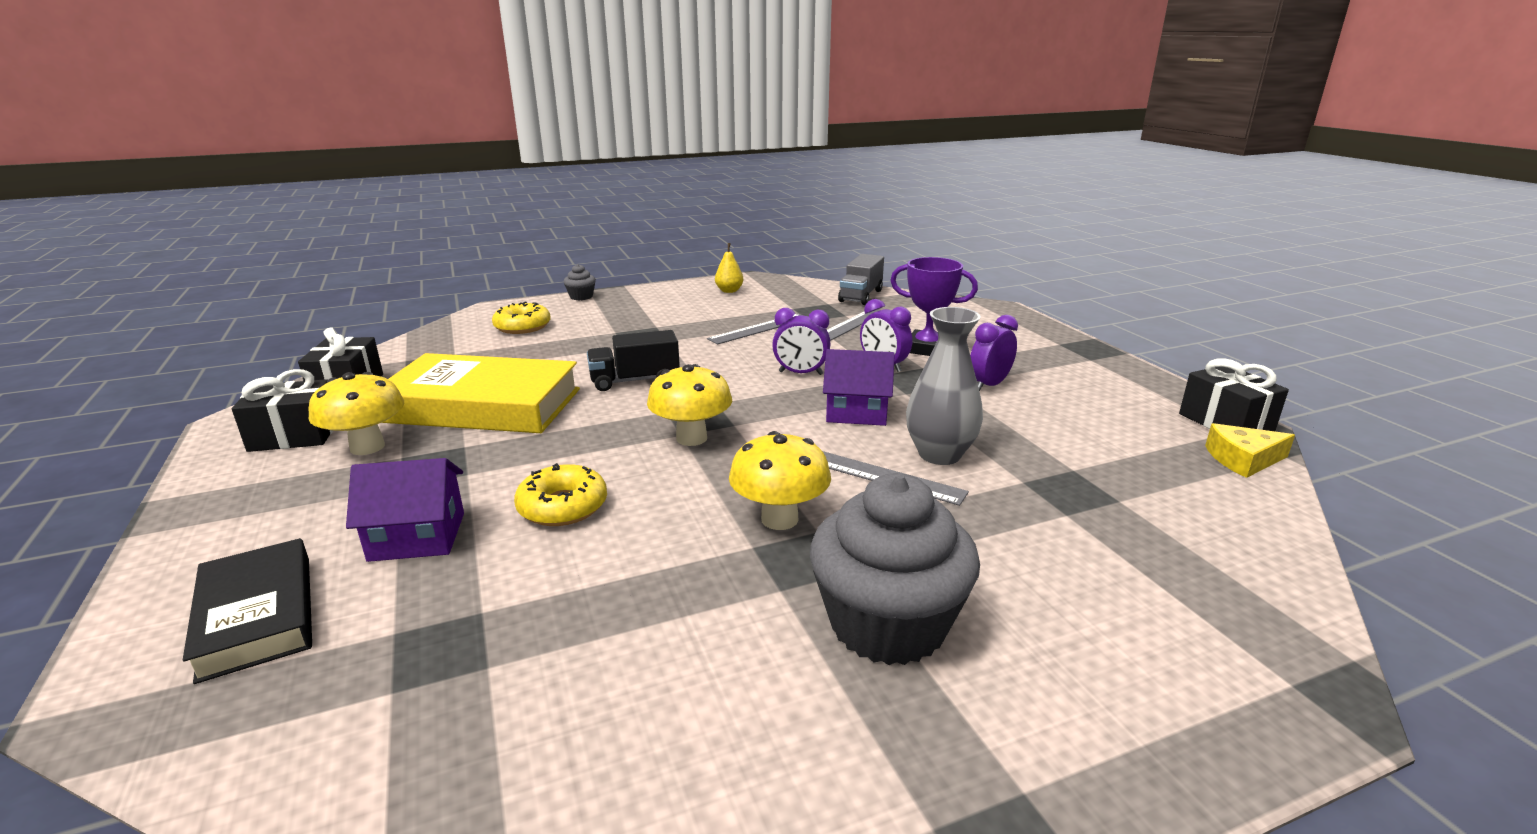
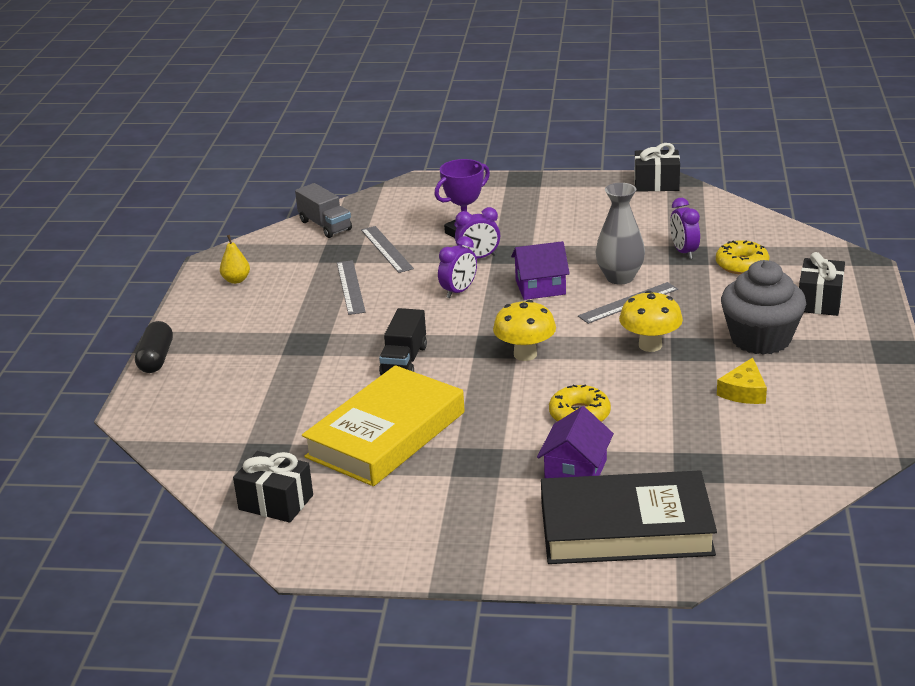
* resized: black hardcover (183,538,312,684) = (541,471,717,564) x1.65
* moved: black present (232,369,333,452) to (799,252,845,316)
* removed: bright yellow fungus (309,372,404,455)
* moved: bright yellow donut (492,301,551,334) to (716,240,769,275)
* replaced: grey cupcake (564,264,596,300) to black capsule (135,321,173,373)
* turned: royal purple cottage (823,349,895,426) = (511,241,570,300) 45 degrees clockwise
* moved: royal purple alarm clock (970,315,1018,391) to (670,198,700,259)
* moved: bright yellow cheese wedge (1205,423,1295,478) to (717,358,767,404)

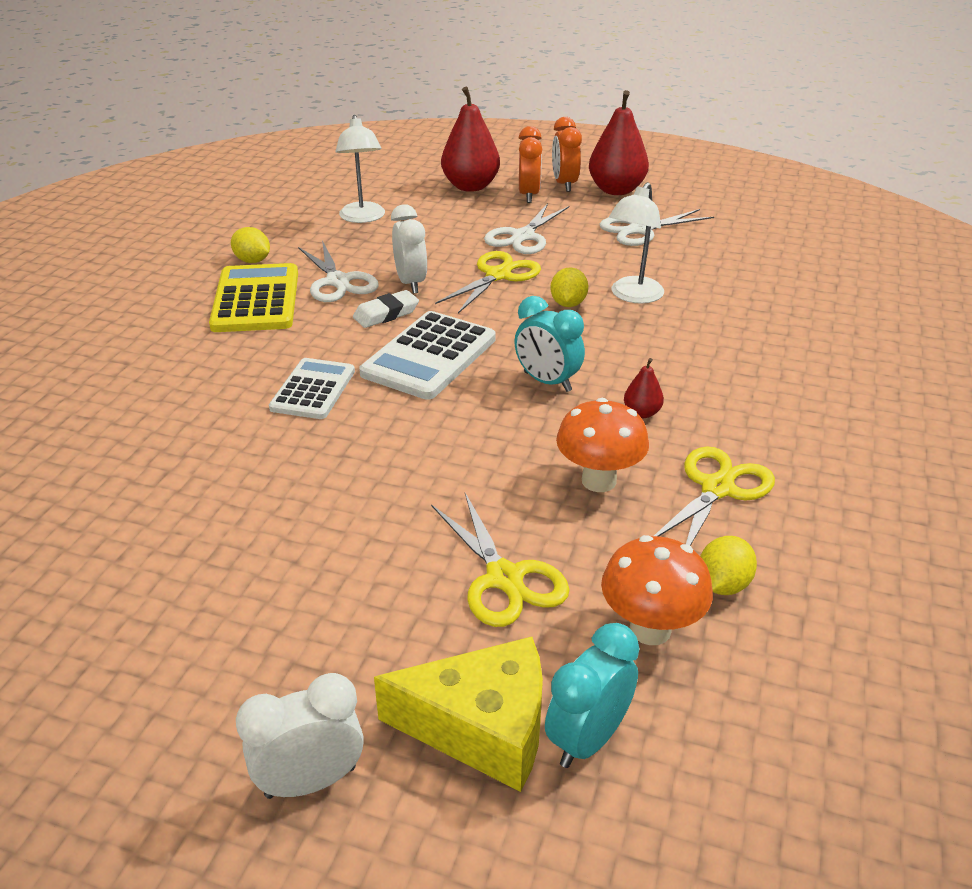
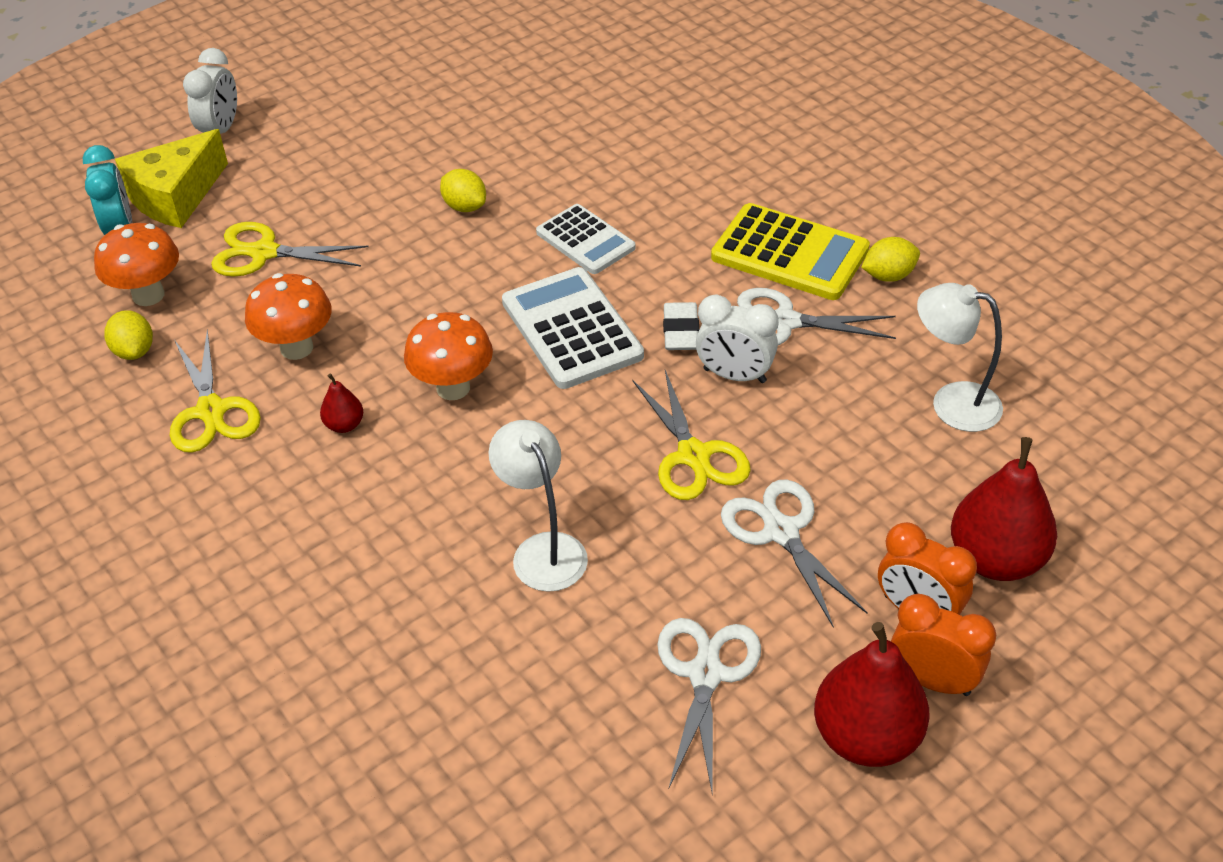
* replaced: turquoise alarm clock (514,296,585,392) to bright orange fungus (404,312,493,400)
* moved: bright yellow toy lemon (550,268,588,307) to (440,169,486,212)

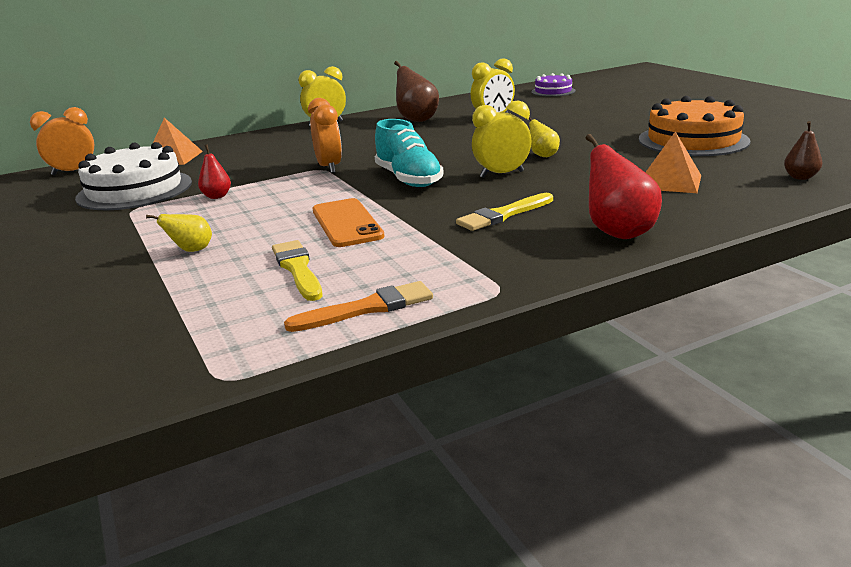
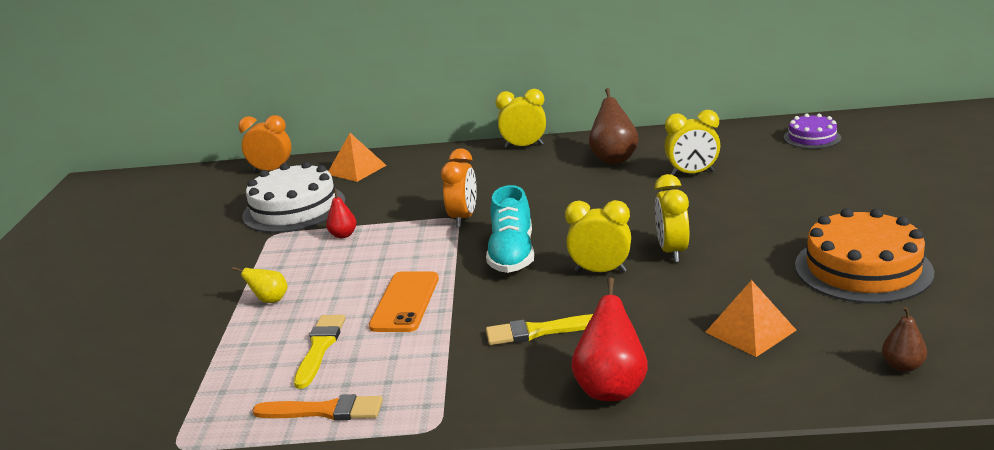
* replaced: bright yellow toy pear (529,117,560,157) to bright yellow alarm clock (655,174,689,262)

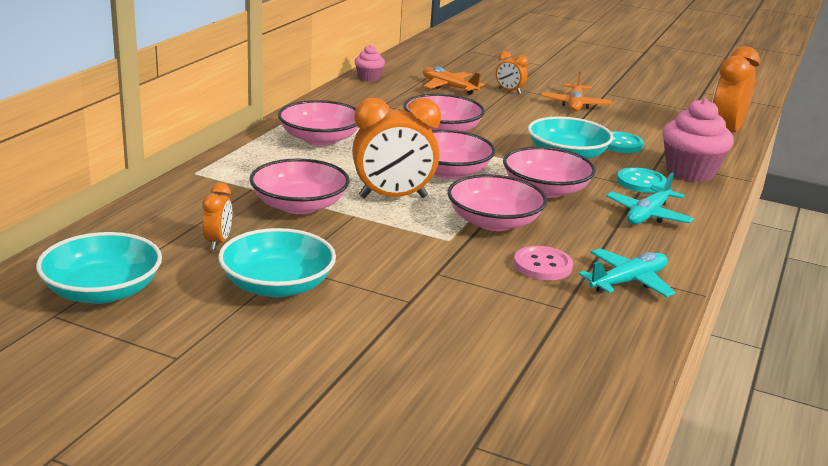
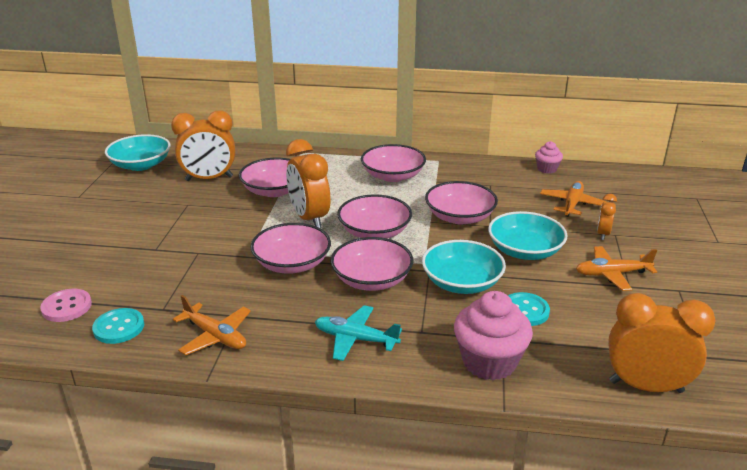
* resized: bright orange alarm clock (202,183,232,250) = (171,110,235,181) x1.99
* moved: turquoise serving bowl (218,228,336,297) to (488,211,568,260)
* moved: rosy button (514,246,573,280) to (40,289,92,322)
* recoloured: turquoise aeroplane (579,248,676,297) to bright orange aeroplane (173,295,251,355)
* moved: turquoise button (617,167,667,193) to (92,308,144,344)

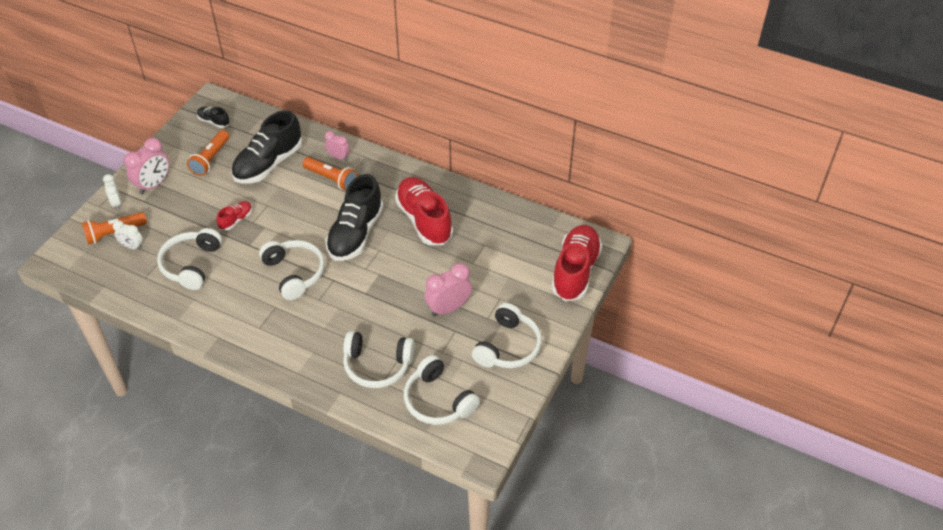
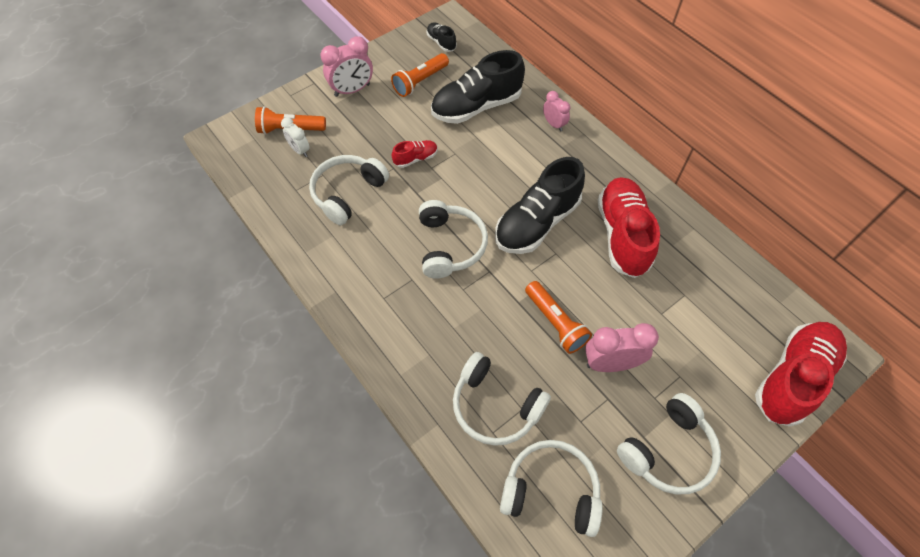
* removed: snow-white alarm clock (103,174,122,210)
* moved: bright orange flashlight (302,157,357,190) to (525,281,592,354)
* turned: snow-white headset (404,355,480,425) = (500,440,603,537) 120 degrees clockwise

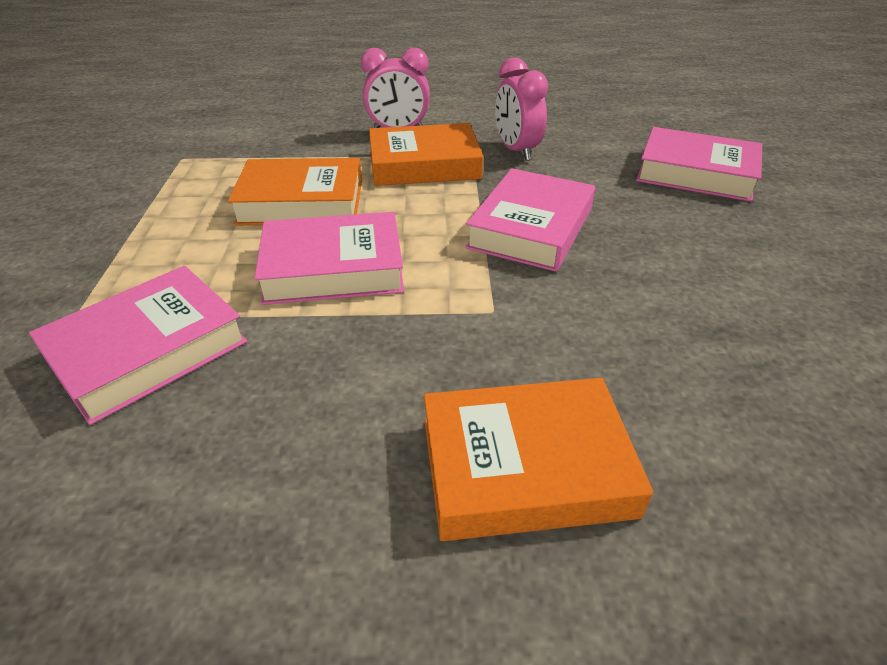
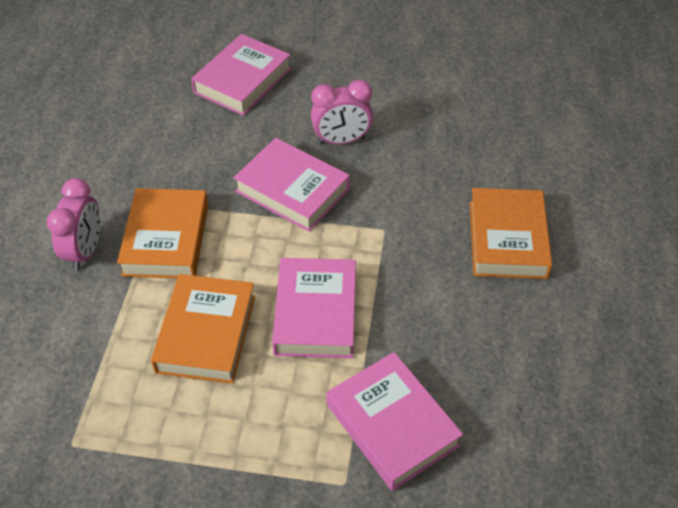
* moved: rosy alarm clock (495,57,548,161) to (311,79,373,145)

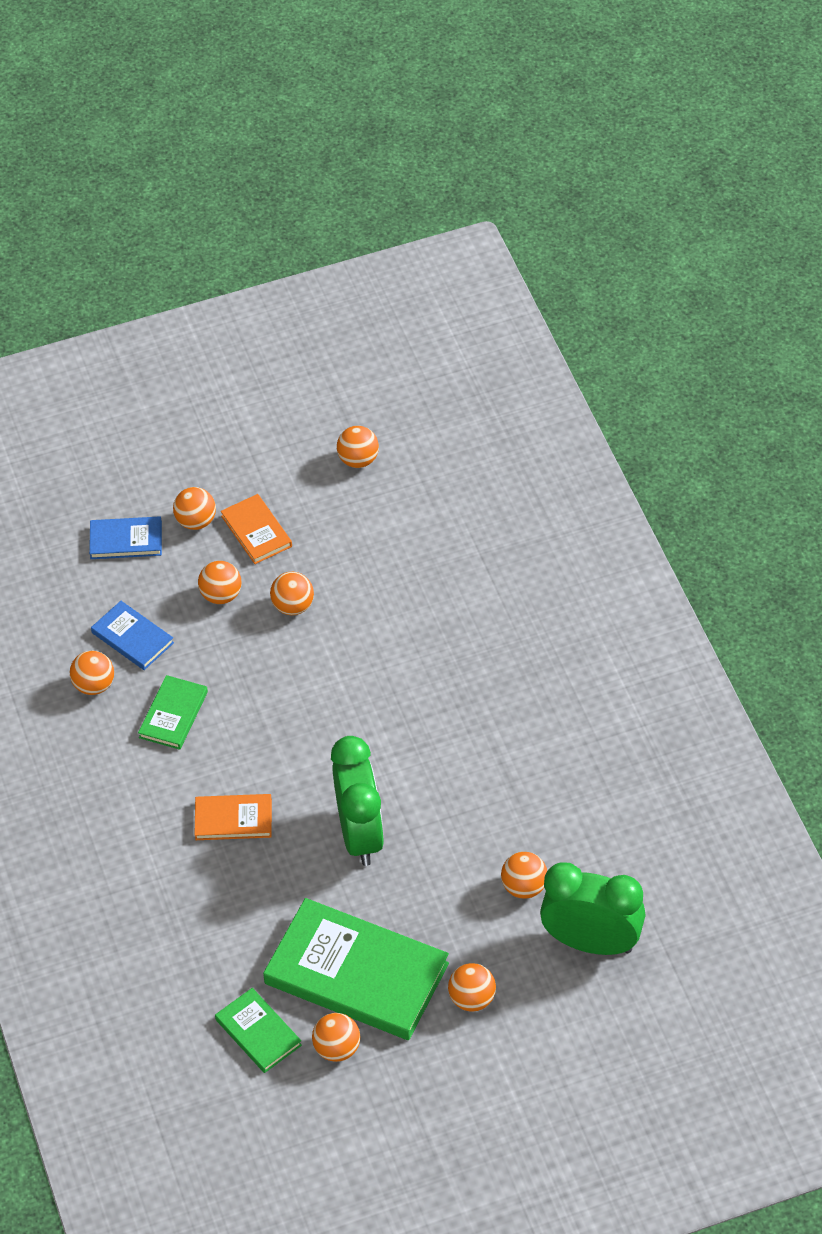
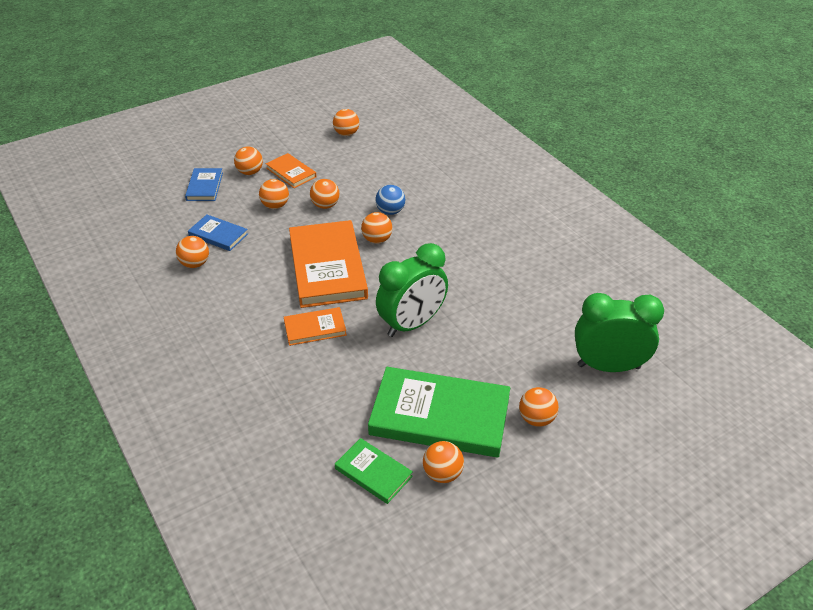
* turned: royal blue hardcover (89,516,162,559) = (185,168,223,201) 75 degrees counterclockwise
* removed: emerald hardcover (138,675,208,750)
* turned: emerald alarm clock (331,736,384,866) = (376,243,448,337) 75 degrees clockwise
* moved: bright orange play ball (501,852,547,899) to (361,212,392,244)
* added: bright orange hardcover (289,220,368,308)
* added: royal blue play ball (376,185,405,215)

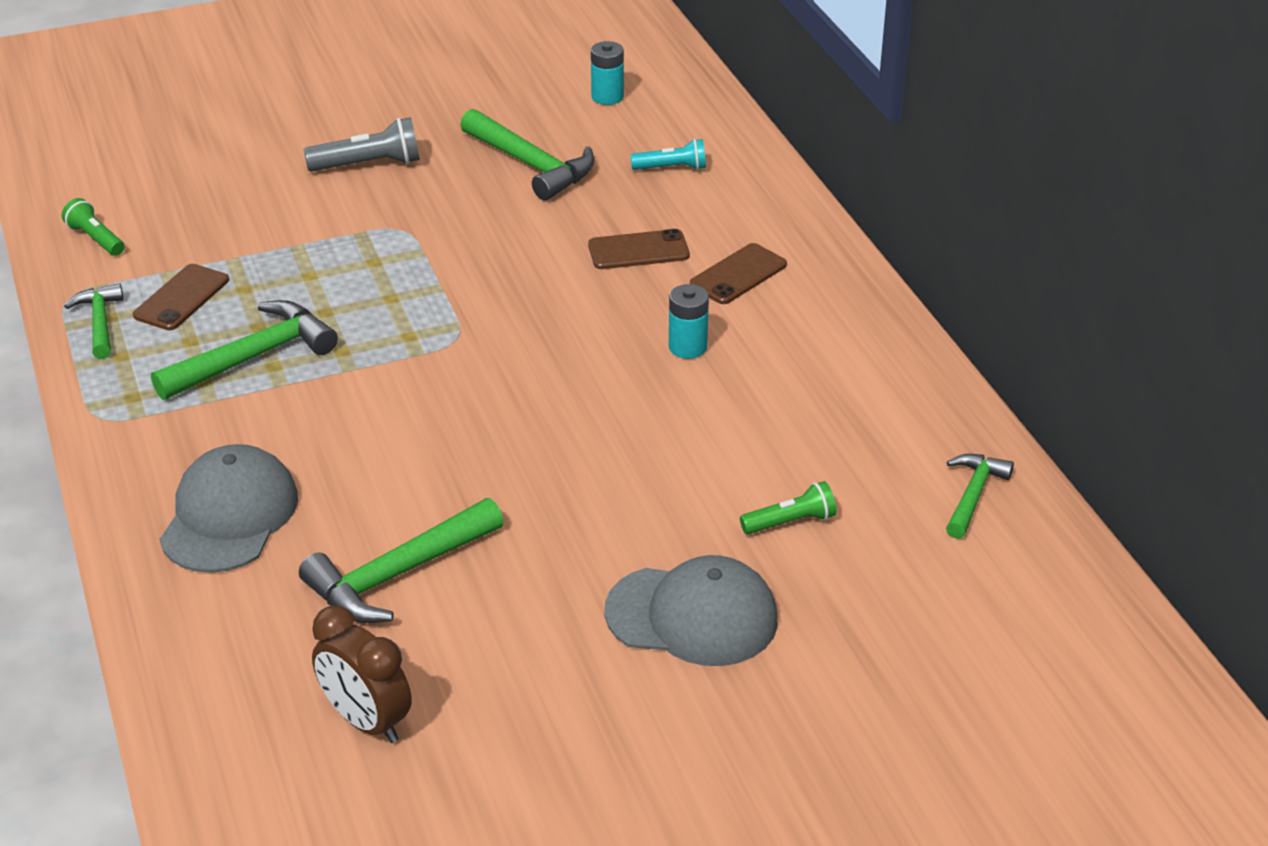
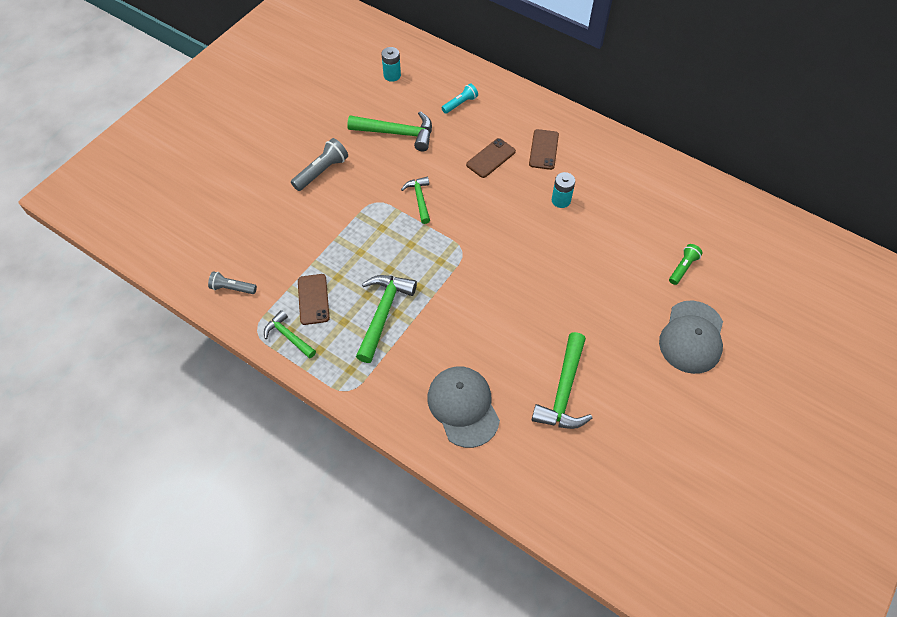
* recoloured: emerald flashlight (62,198,124,256) to grey flashlight (208,271,257,294)
* removed: dark brown alarm clock (312,606,412,743)
* turned: grey peaked cap (604,555,778,666) = (659,300,723,374) 135 degrees clockwise
* moved: emerald carpenter's hammer (946,454,1014,539) to (401,177,430,224)

